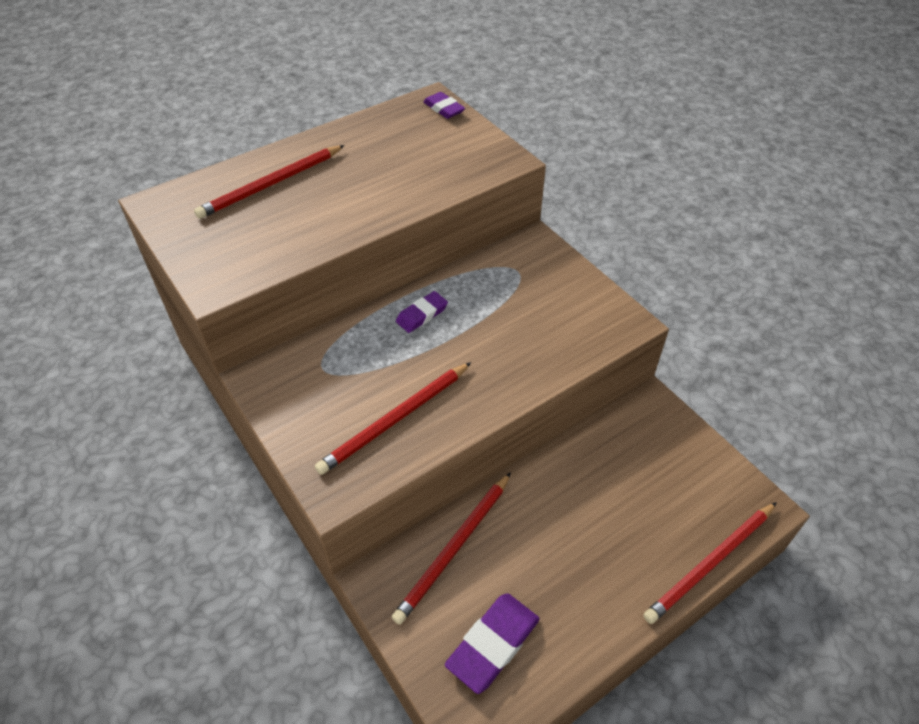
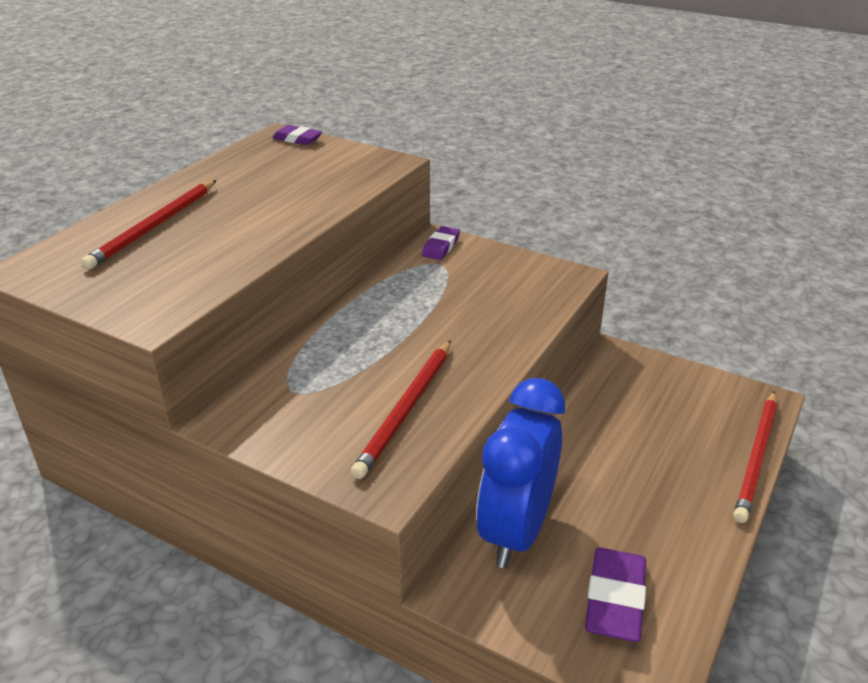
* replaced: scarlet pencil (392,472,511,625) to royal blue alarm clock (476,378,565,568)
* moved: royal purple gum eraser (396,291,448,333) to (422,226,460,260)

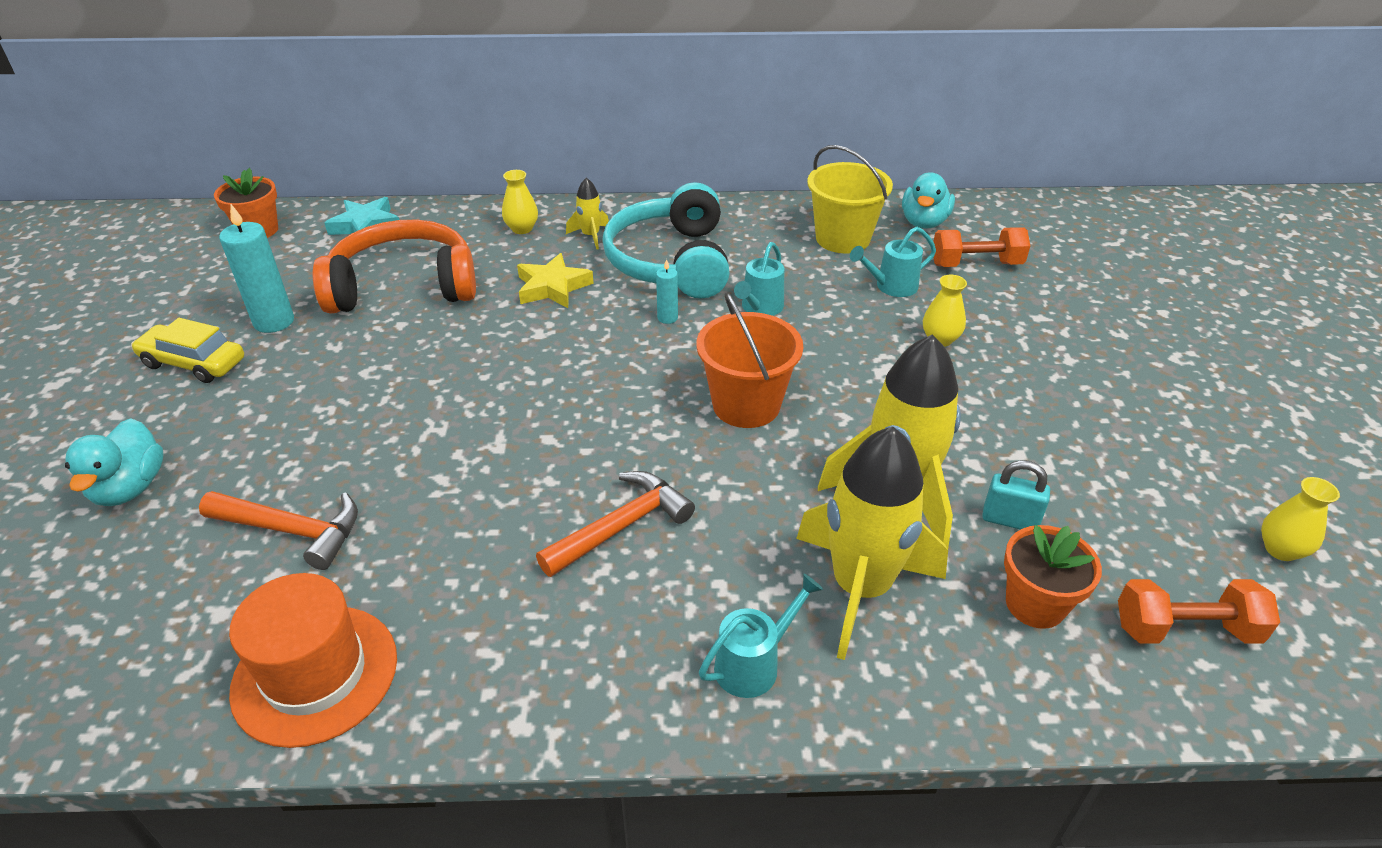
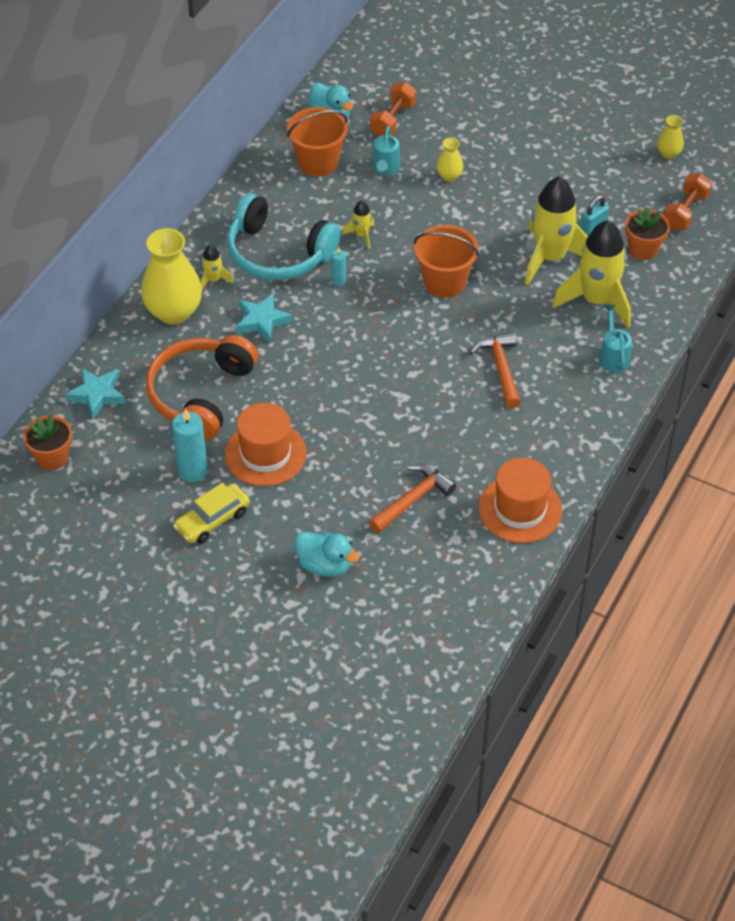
* resized: bright yellow tall vase (502,170,538,234) = (141,228,202,324) x2.10
* recoloured: bright yellow star shape (517,253,594,308) to turquoise star shape (236,293,293,343)
* replaced: turquoise sprinkling can (734,242,784,316) to bright yellow toy rocket (342,200,375,249)
* recoloured: bright yellow bucket (807,145,893,253) to bright orange bucket (287,107,348,177)
* added: bright orange top hat (225,403,307,486)

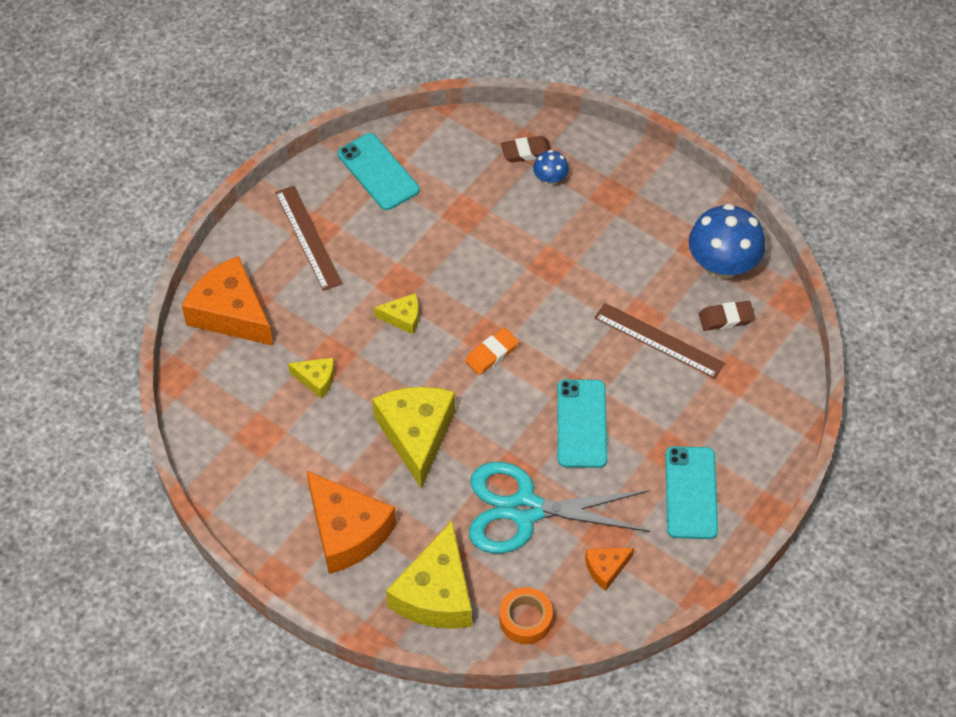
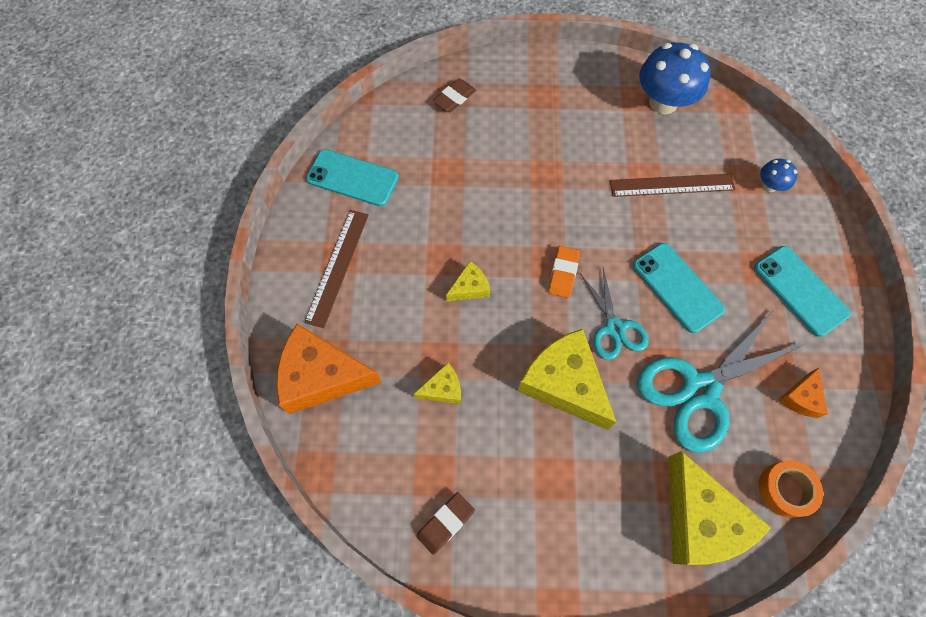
* turned: dark brown ruler (275,186,343,291) = (304,210,369,328) 75 degrees clockwise
* removed: bright orange cheese wedge (307,471,396,574)
* moved: royal blue fungus (533,150,569,185) to (760,159,798,192)
* moved: dark brown gum eraser (699,301,755,331) to (416,492,475,555)
* added: turquoise scissors (580,268,649,360)

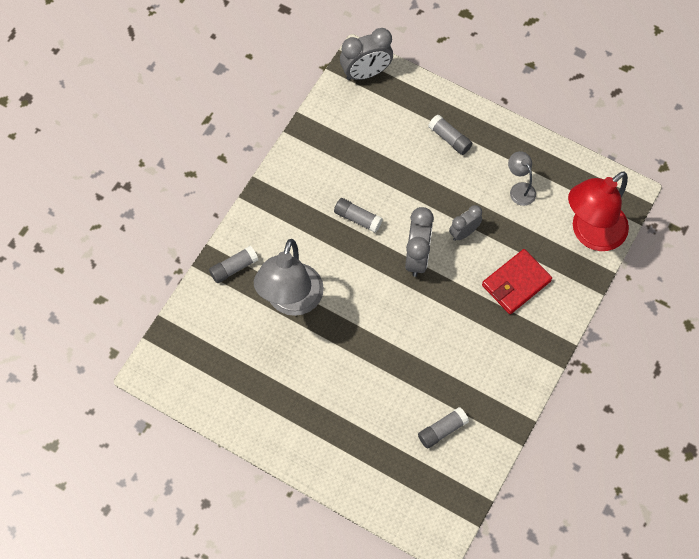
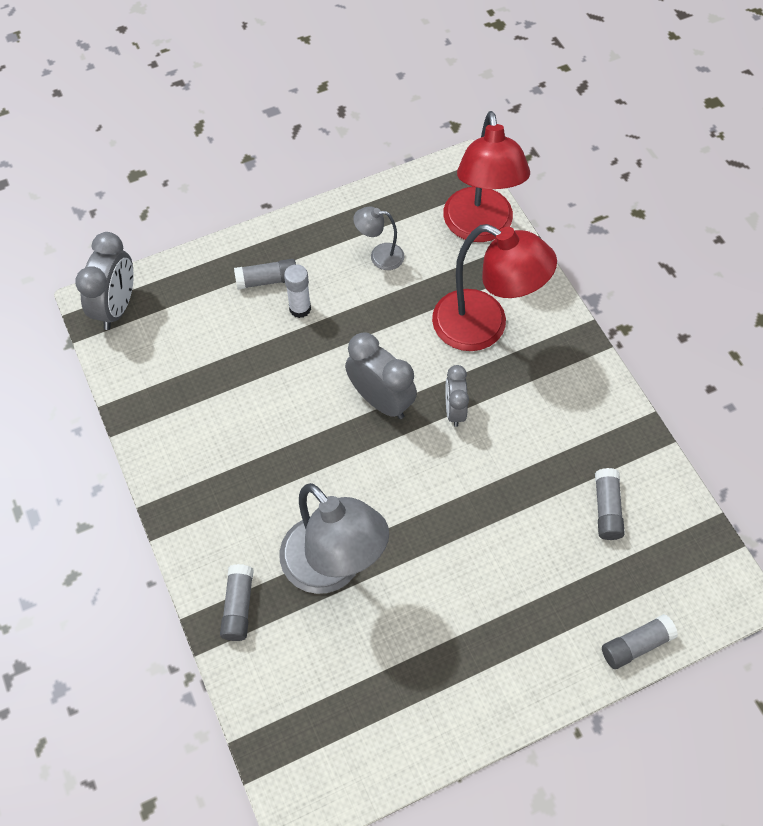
* moved: grey stick of glue (334,198,383,233) to (602,614,678,669)
* moved: grey alarm clock (449,205,482,241) to (445,365,469,427)
* replaced: scarlet card wallet (482,249,552,314) to scarlet reading lamp (432,224,557,351)
* added: snow-white stick of glue (284,264,311,318)

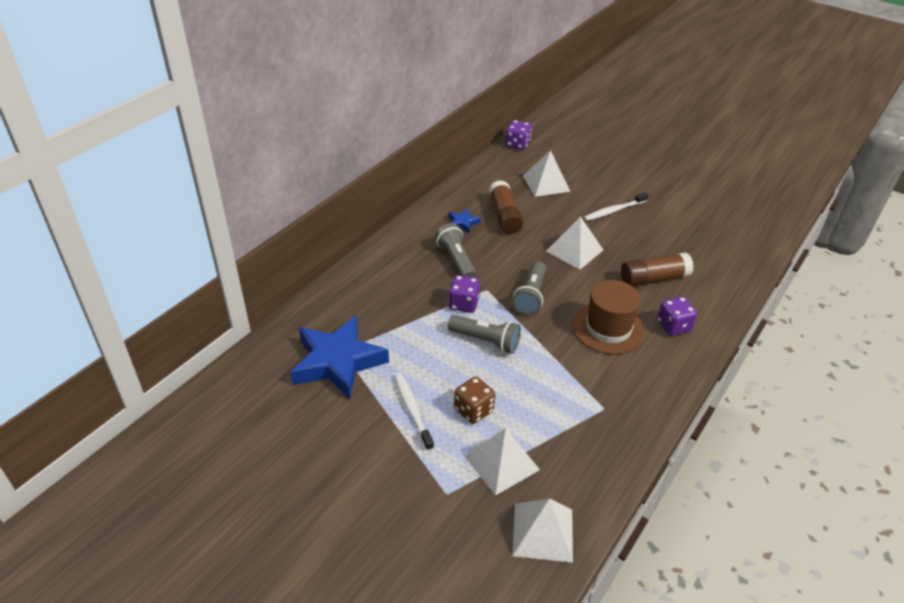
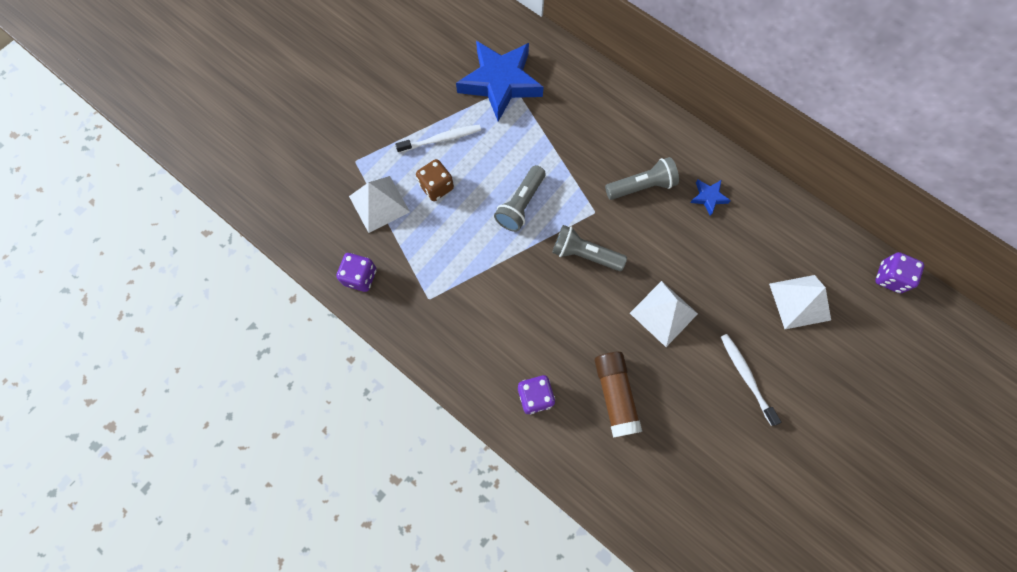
* moved: royal purple game die (448,275,480,313) to (336,253,377,292)
* removed: dark brown stick of glue (489,180,523,234)
* removed: snow-white solid pyramid (512,498,573,563)
* removed: dark brown top hat (572,280,645,355)

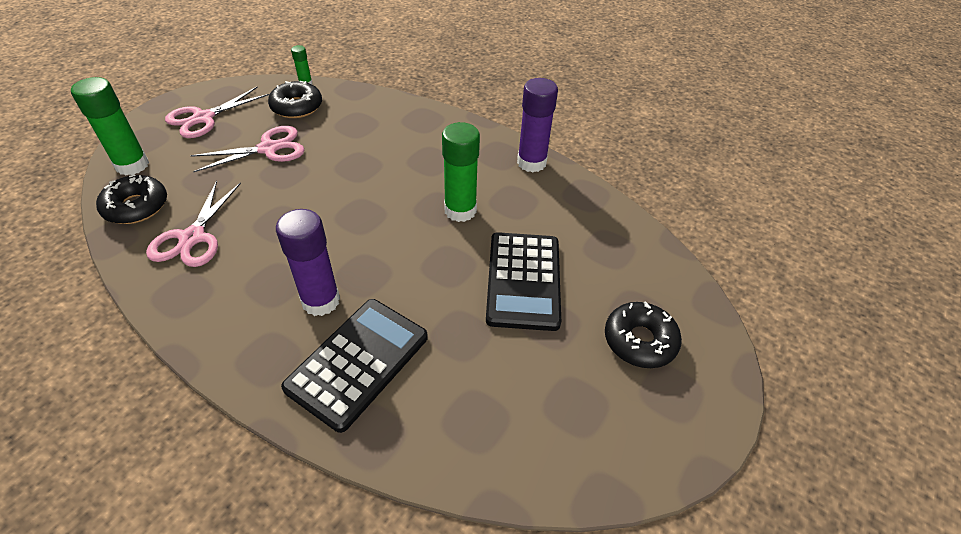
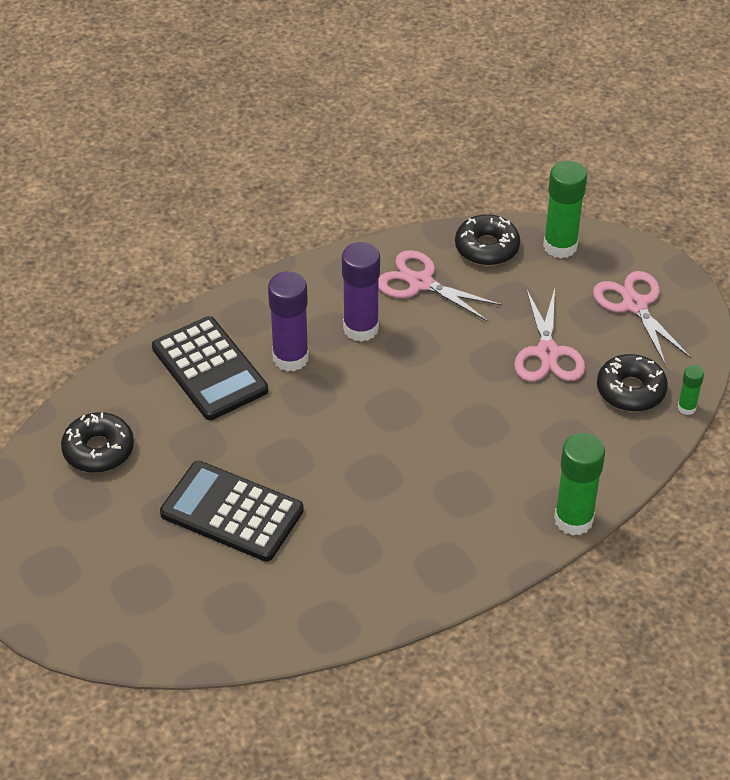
* moved: emerald stick of glue (442,122,480,222) to (554,433,605,536)
* moved: royal purple stick of glue (517,78,558,172) to (342,242,380,342)
* moved: black donut (605,301,682,368) to (61,412,134,473)

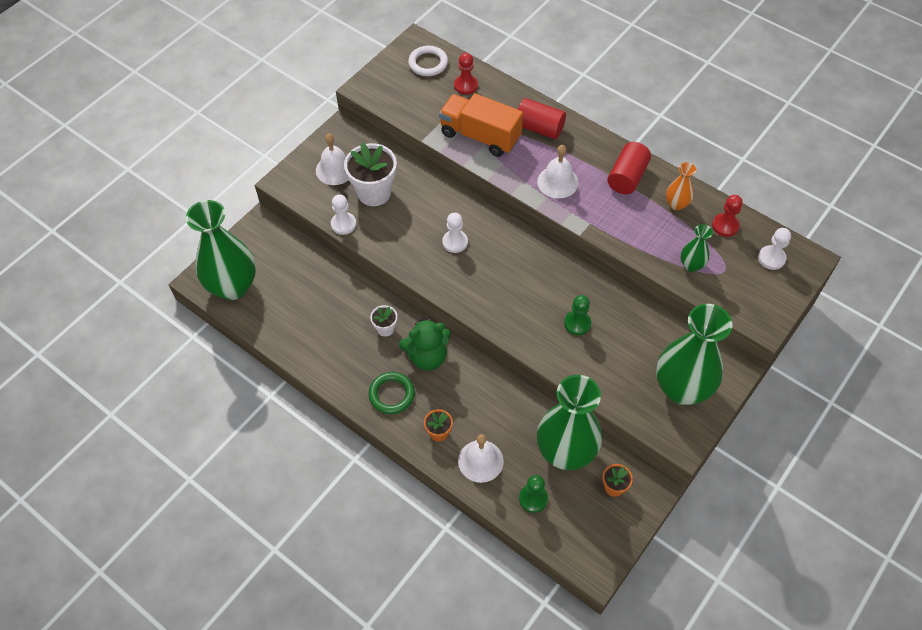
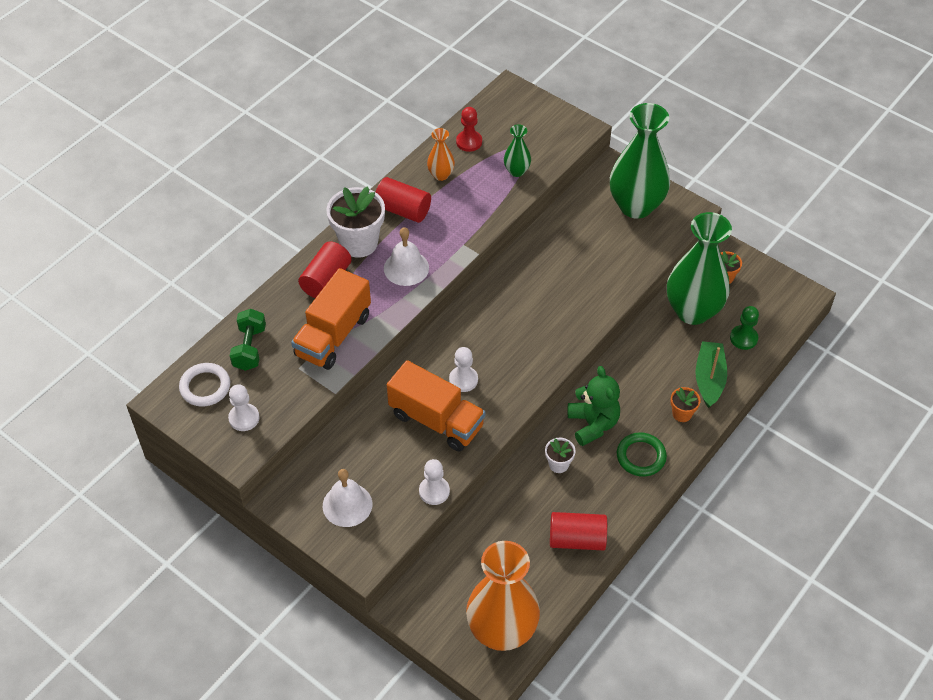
* recoloured: emerald tall vase (186,200,256,300) to bright orange tall vase (466,541,540,651)
* moved: snow-white plant pot (344,142,397,206) to (326,186,385,258)
* replaced: scarlet chess pawn (454,53,478,95) to emerald hand weight (230,309,266,371)
* replaced: snow-white bell (458,434,504,483) to emerald sailboat (695,341,727,408)
* removed: emerald chess pawn (564,295,591,335)
* moved: snow-white chess pawn (758,228,791,270) to (228,385,260,431)
* added: bright orange truck (387,360,485,452)
* added: scarlet cylinder shape (550,512,607,551)

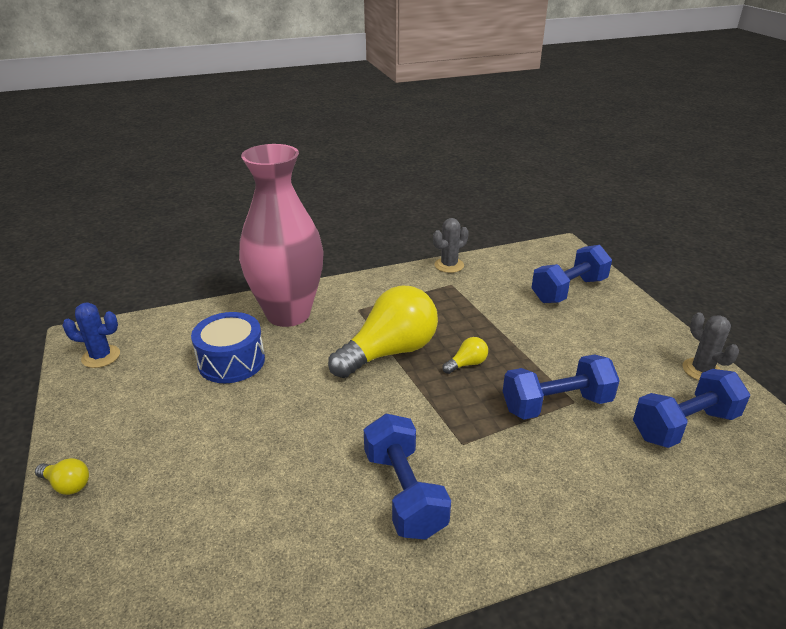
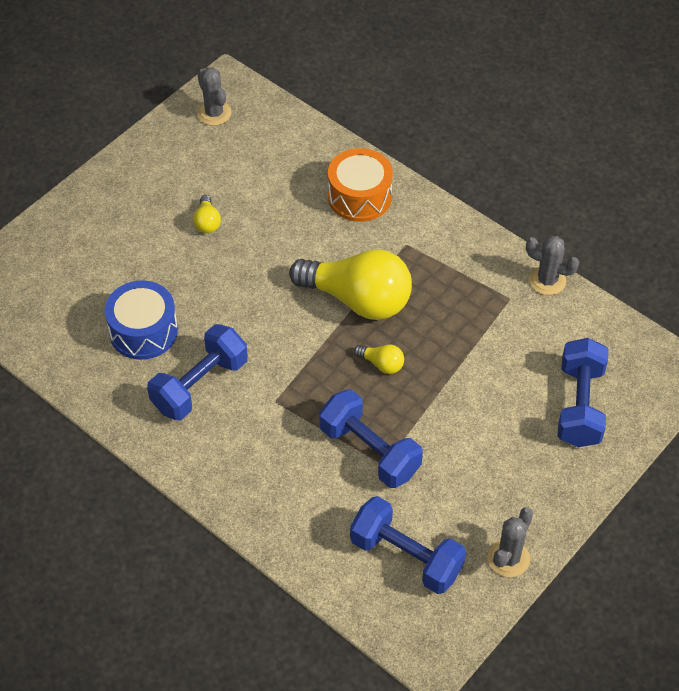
* moved: bright yellow bulb (35,458,89,495) to (193,195,221,233)
* recoloured: royal blue prickly plant (62,303,120,368) to grey prickly plant (197,67,231,126)
* moved: royal blue drum (191,312,265,383) to (105,280,178,360)
* replaced: rosy tall vase (239,144,324,327) to bright orange drum (328,148,393,222)
* turned: royal blue hand weight (531,245,612,303) = (557,338,608,447) 75 degrees clockwise

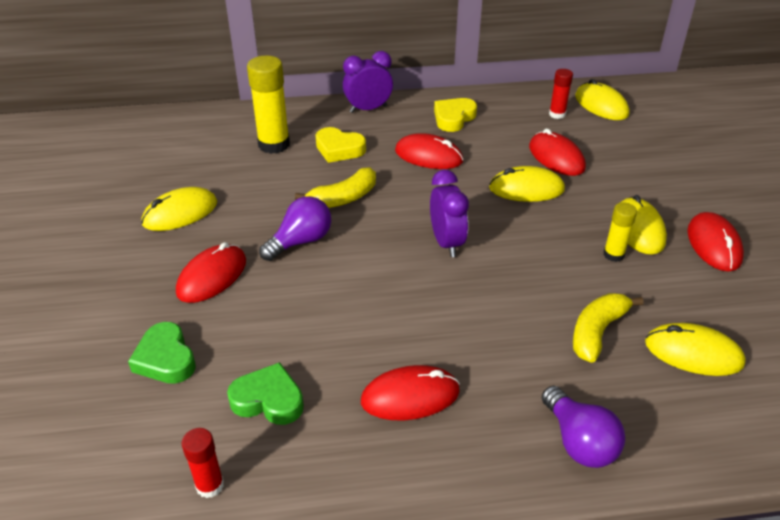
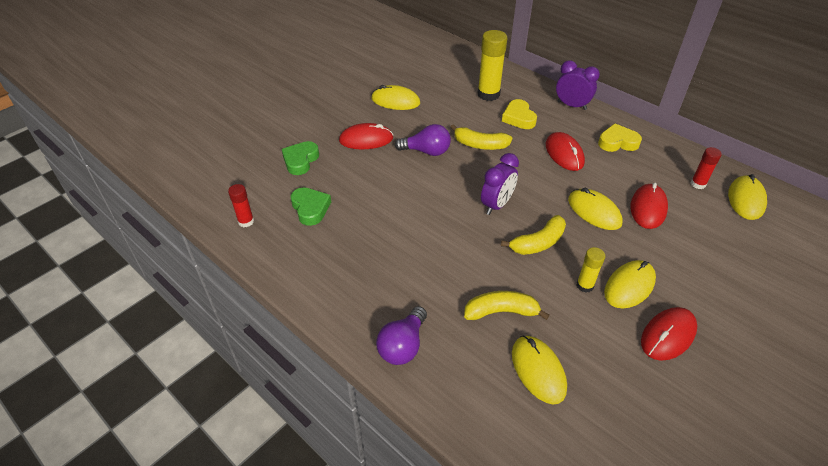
* removed: scarlet mouse (361,365,460,420)
* added: bright yellow banana (501,215,566,255)

